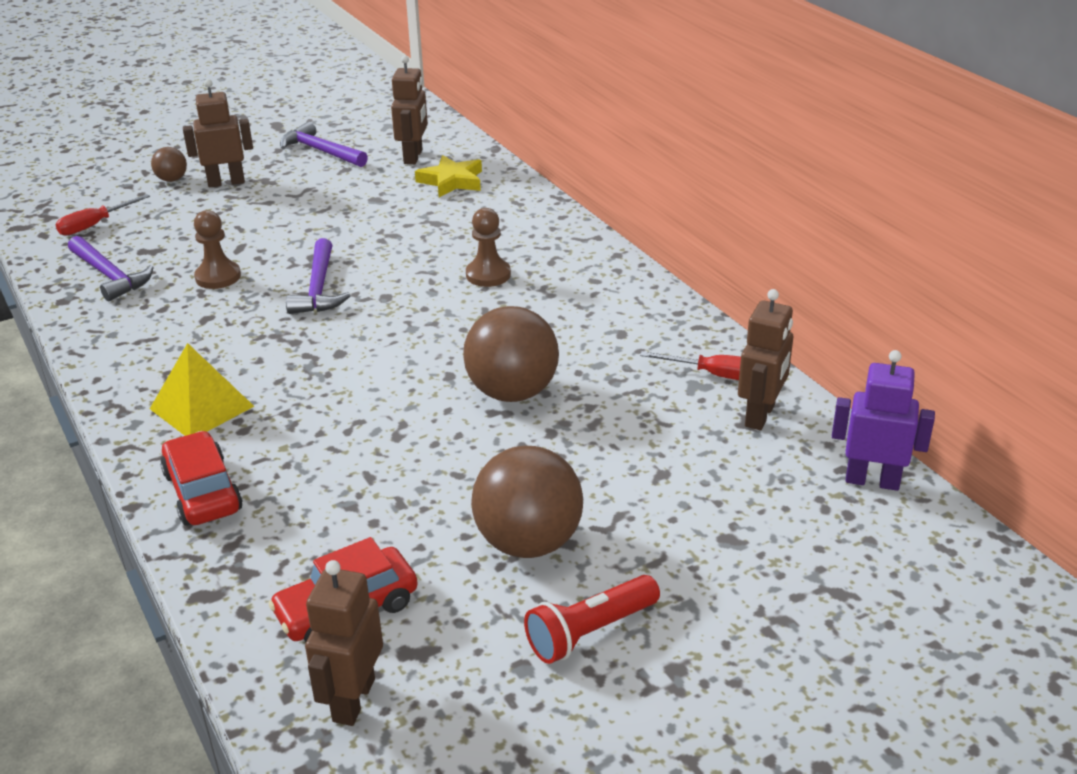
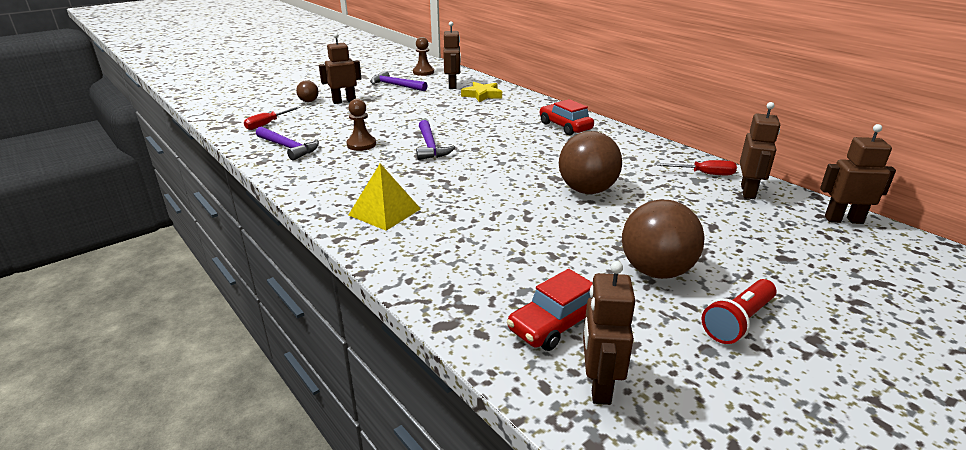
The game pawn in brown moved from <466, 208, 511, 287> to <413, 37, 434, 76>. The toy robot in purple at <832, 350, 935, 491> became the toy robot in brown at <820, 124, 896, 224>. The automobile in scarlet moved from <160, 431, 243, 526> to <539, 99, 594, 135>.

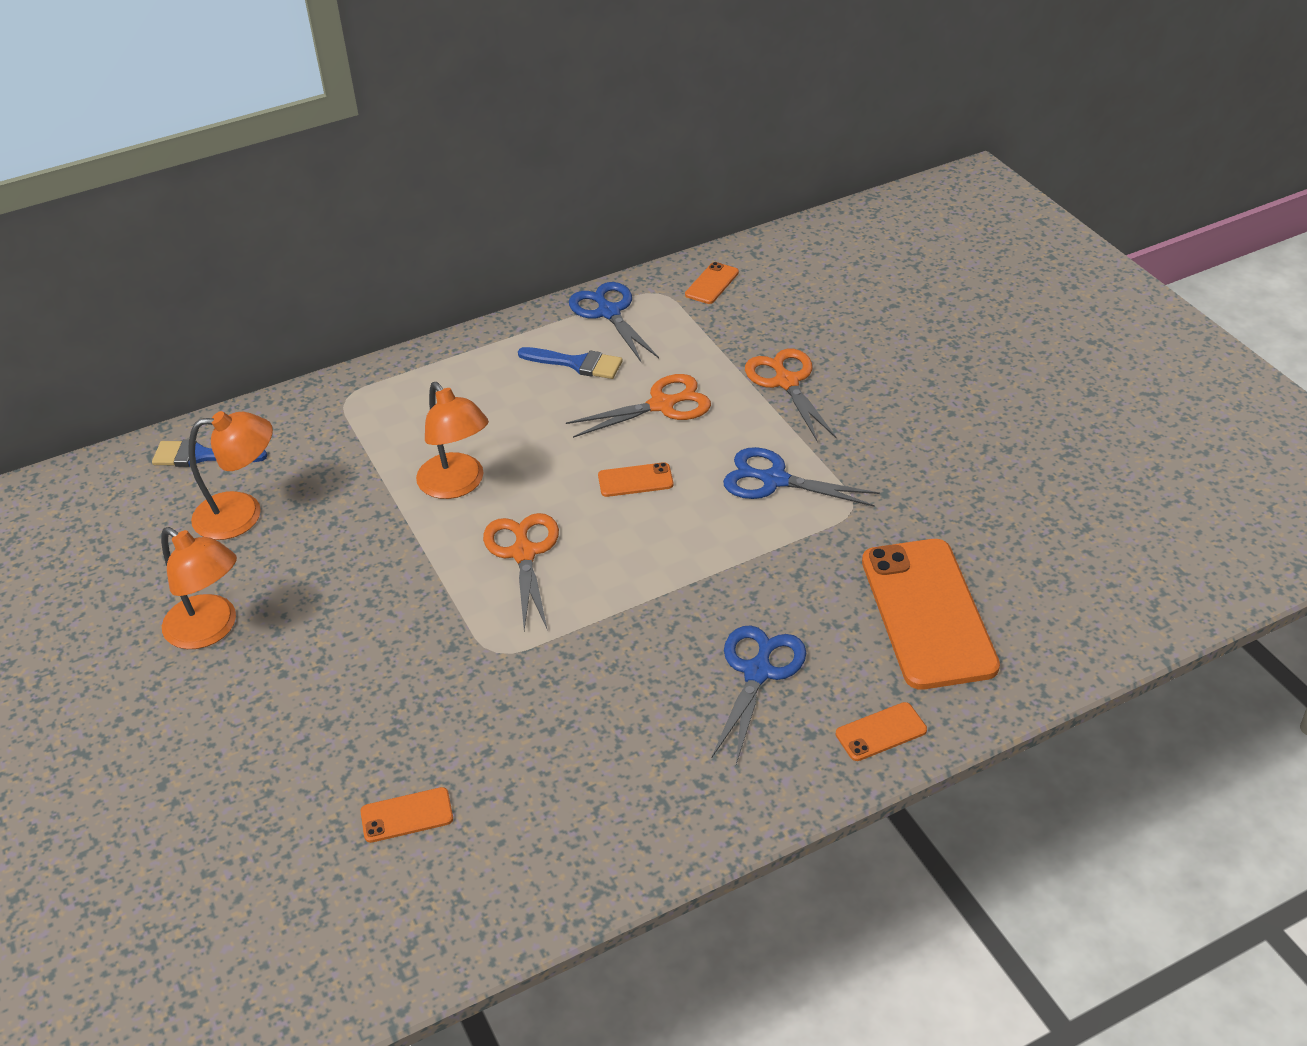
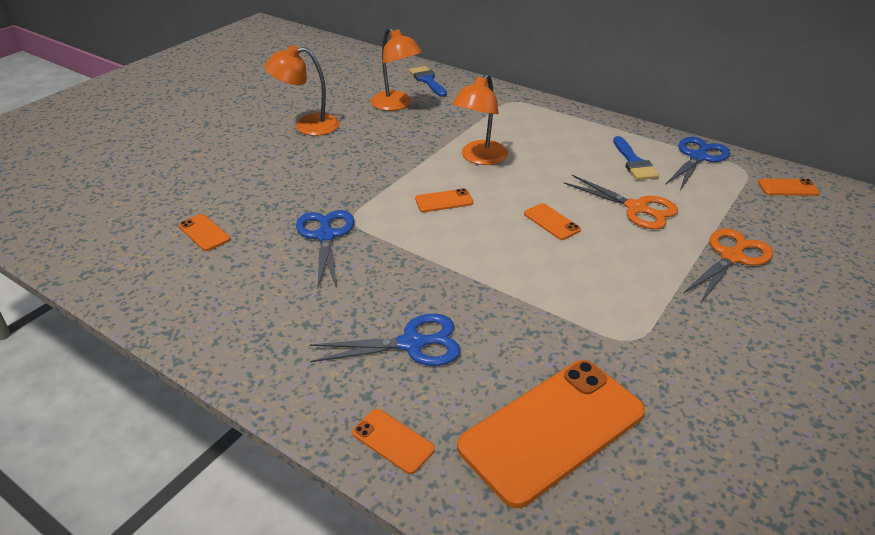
The pair of scissors in royal blue moved from <723, 447, 880, 507> to <296, 210, 355, 289>. The pair of scissors in orange at <483, 513, 559, 631> was replaced by the smartphone in orange at <415, 188, 473, 212>. The lamp in orange at <161, 527, 237, 649> turned 75 degrees clockwise.

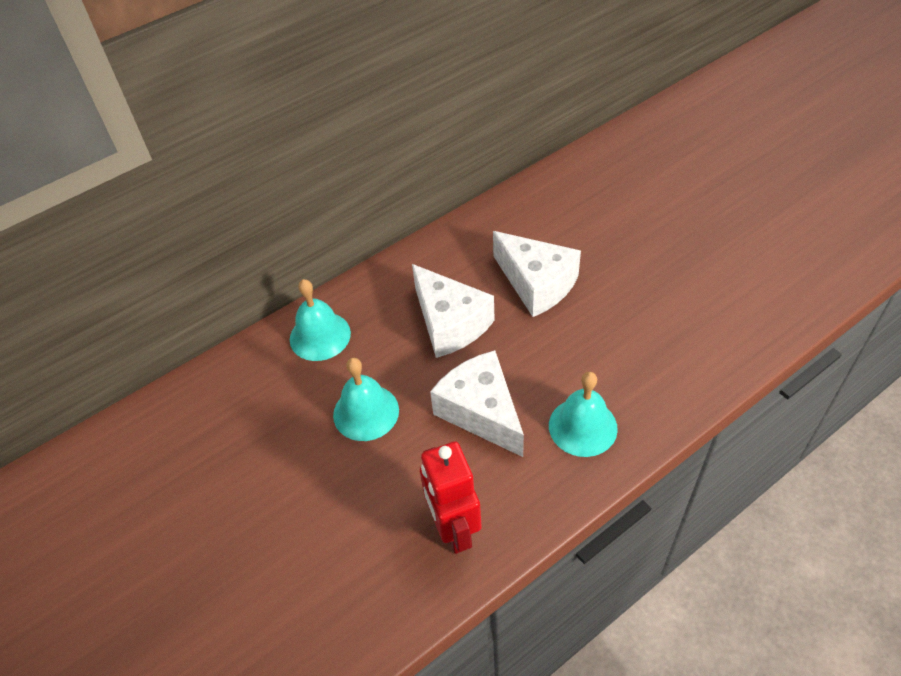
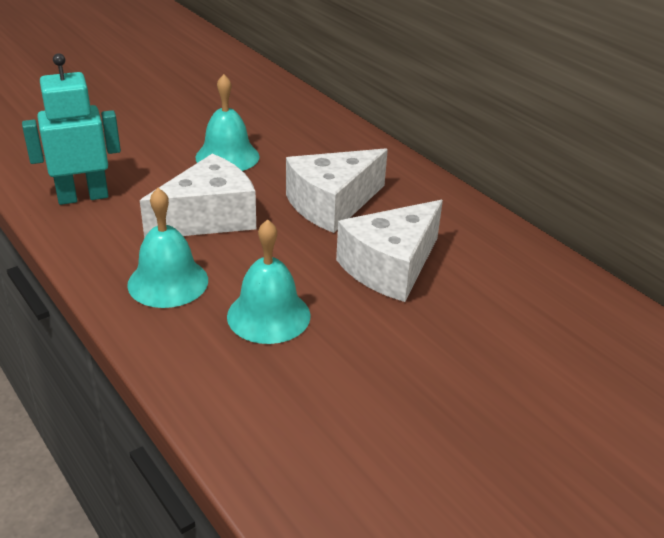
The school bell in teal moved from <290, 279, 351, 361> to <227, 219, 311, 344>. The toy robot in scarlet at <420, 441, 482, 554> became the toy robot in teal at <22, 53, 121, 205>.

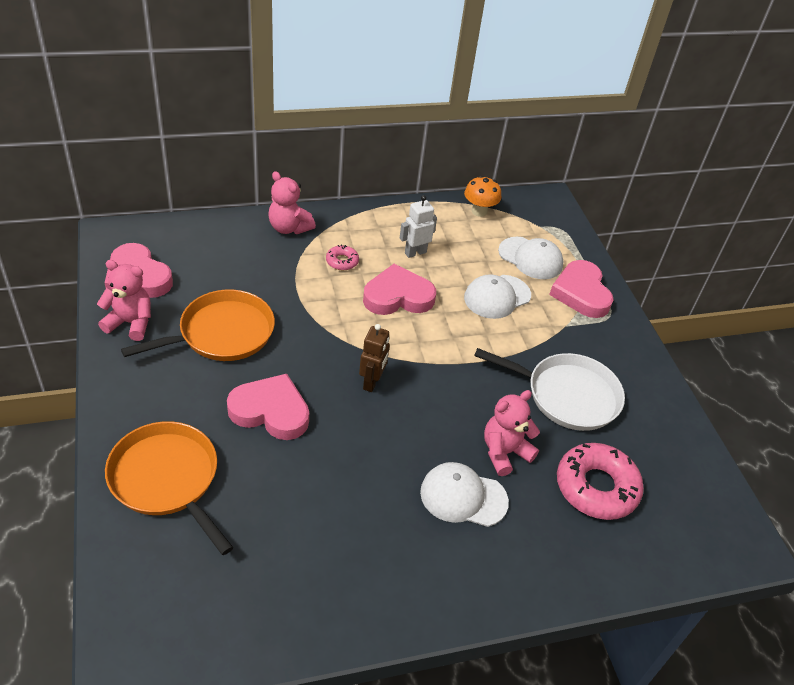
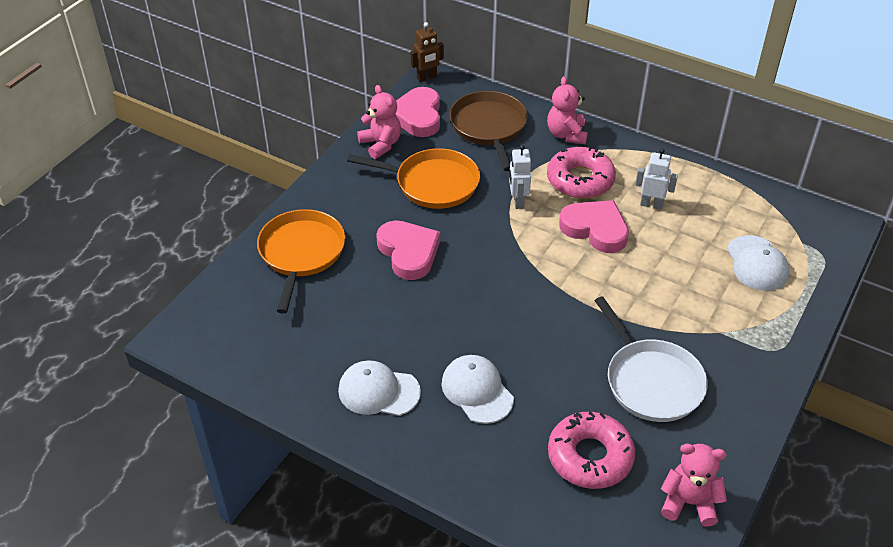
The toadstool in orange at <464, 176, 501, 217> disappeared. The donut in pink at <326, 244, 359, 270> changed to 2.10 times the size. The heart in pink at <549, 260, 614, 318> disappeared. The peaked cap in white moved from <464, 274, 531, 319> to <338, 360, 421, 416>. The toy robot in brown moved from <359, 324, 389, 392> to <411, 22, 444, 82>. The stuffed bear in pink moved from <484, 390, 540, 476> to <661, 444, 727, 527>. The pan in brown at <449, 91, 528, 171> appeared. The toy robot in white at <509, 145, 531, 209> appeared.

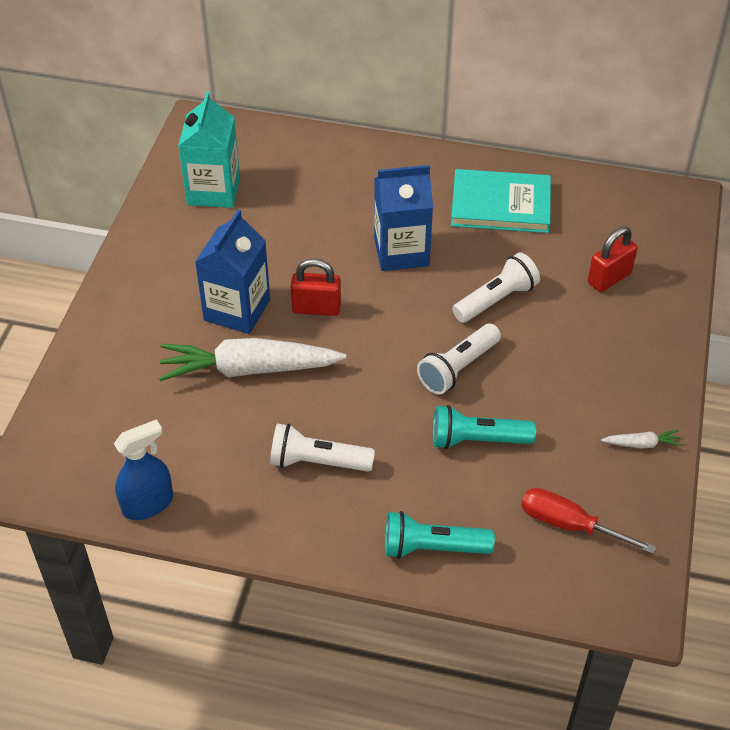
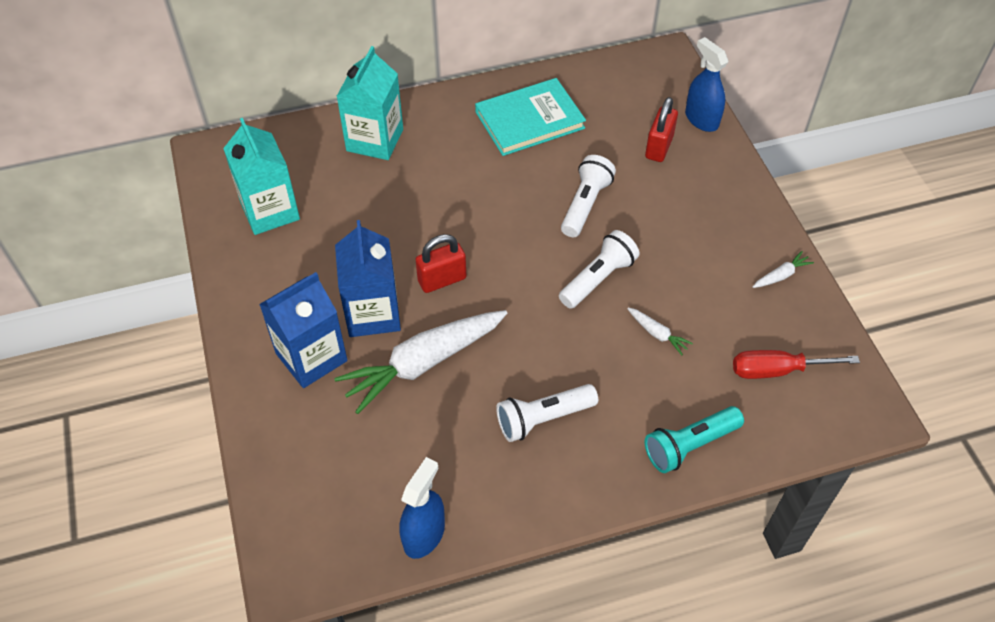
The carton in royal blue moved from <374, 165, 433, 271> to <259, 272, 347, 388>. The pocket torch in white at <417, 324, 501, 395> turned 150 degrees counterclockwise. The pocket torch in teal at <433, 405, 536, 449> was replaced by the toy carrot in white at <627, 308, 693, 355>. The spray bottle in royal blue at <685, 37, 728, 132> appeared. The carton in teal at <336, 46, 403, 160> appeared.

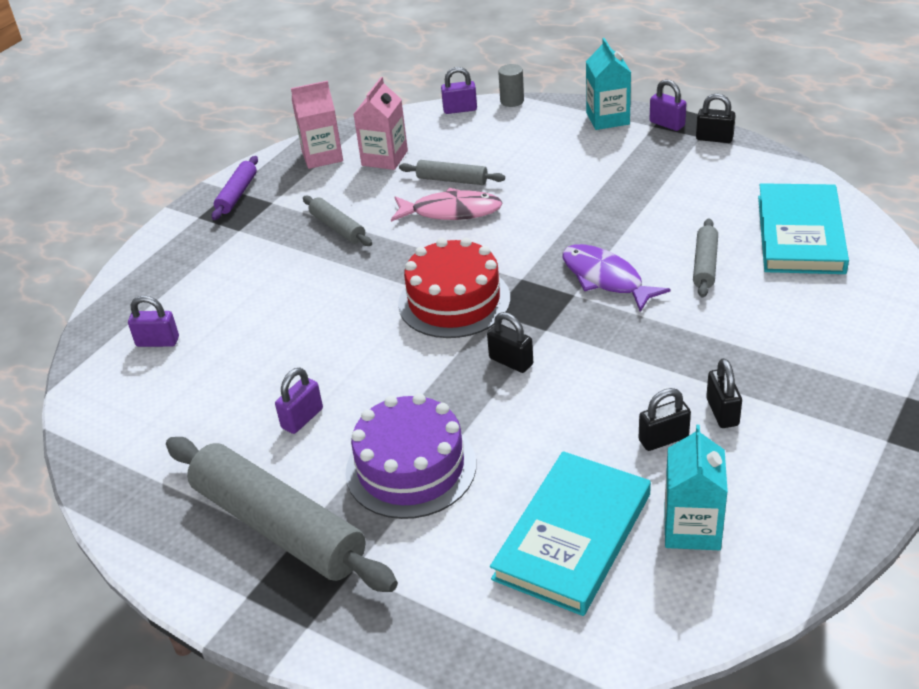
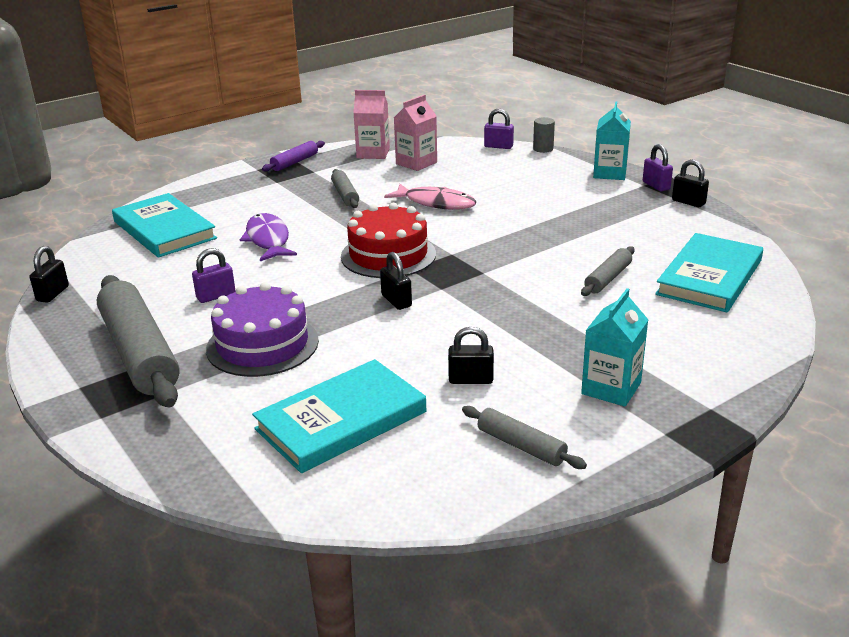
The rolling pin in gray moved from <399, 160, 505, 185> to <462, 406, 587, 469>. The toy fish in purple moved from <562, 244, 671, 312> to <240, 213, 297, 261>. The small lock in purple at <128, 296, 179, 347> was replaced by the hardback in teal at <112, 193, 217, 258>. The small lock in ebony moved from <706, 358, 742, 428> to <30, 246, 69, 303>. The carton in teal moved from <664, 425, 728, 550> to <581, 288, 648, 407>.

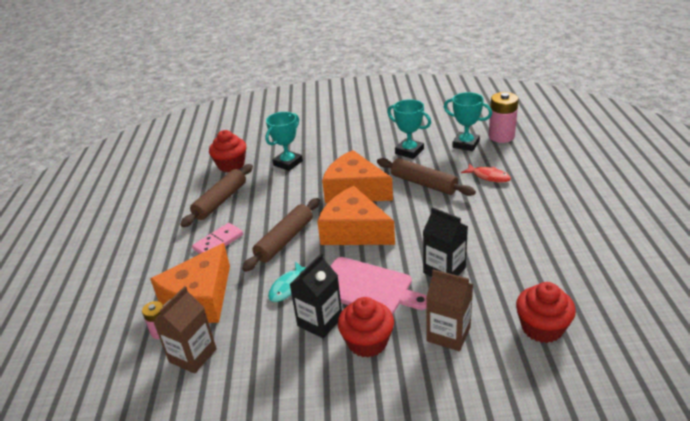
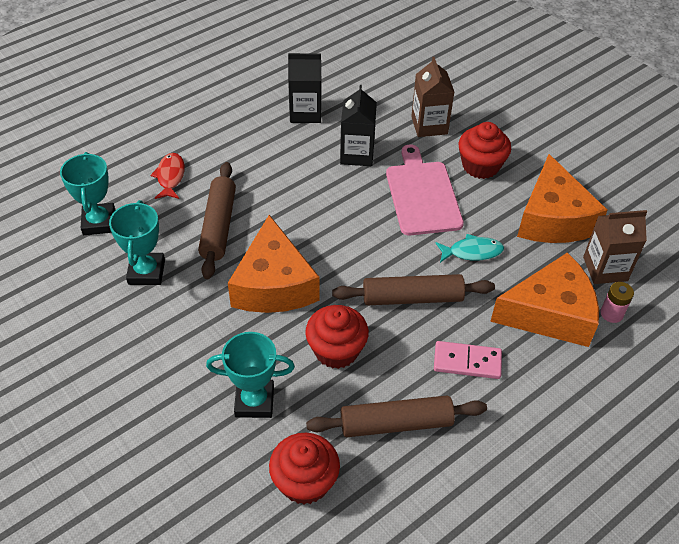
The AA battery in pink at <489, 92, 519, 143> disappeared. The piece of cheese in orange moved from <317, 186, 395, 245> to <517, 154, 608, 243>. The carton in ebony moved from <290, 253, 342, 338> to <288, 53, 321, 123>. The muffin in scarlet moved from <516, 282, 576, 343> to <305, 305, 369, 369>.

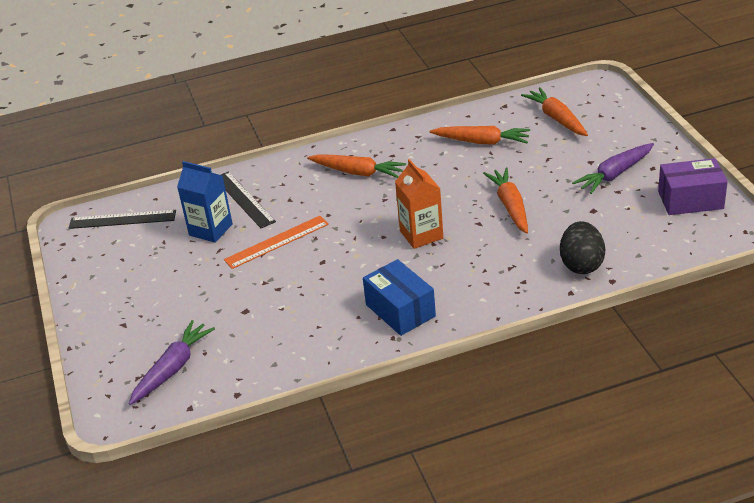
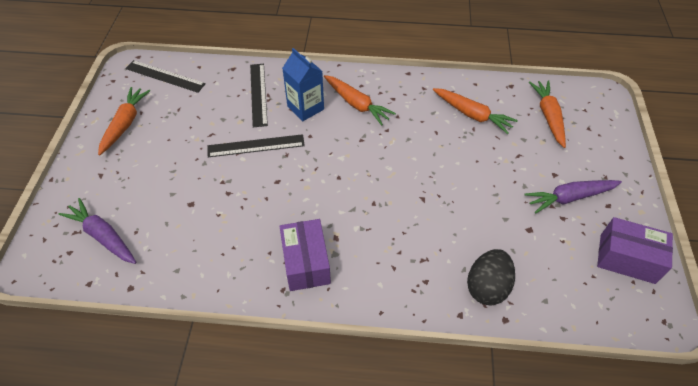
The carton in orange at <395, 159, 443, 249> disappeared. The carton in royal blue moved from <177, 161, 233, 243> to <282, 48, 324, 121>. The toy carrot in orange moved from <483, 168, 528, 234> to <98, 87, 150, 155>. The ruler in orange at <224, 216, 329, 269> became the ruler in ebony at <208, 134, 305, 157>. The parcel in royal blue at <363, 259, 436, 336> became the parcel in purple at <279, 219, 331, 291>. The toy carrot in purple at <129, 320, 215, 405> turned 105 degrees counterclockwise.

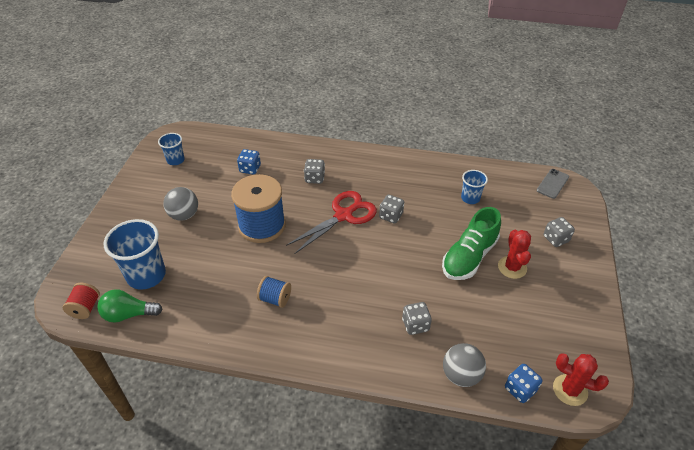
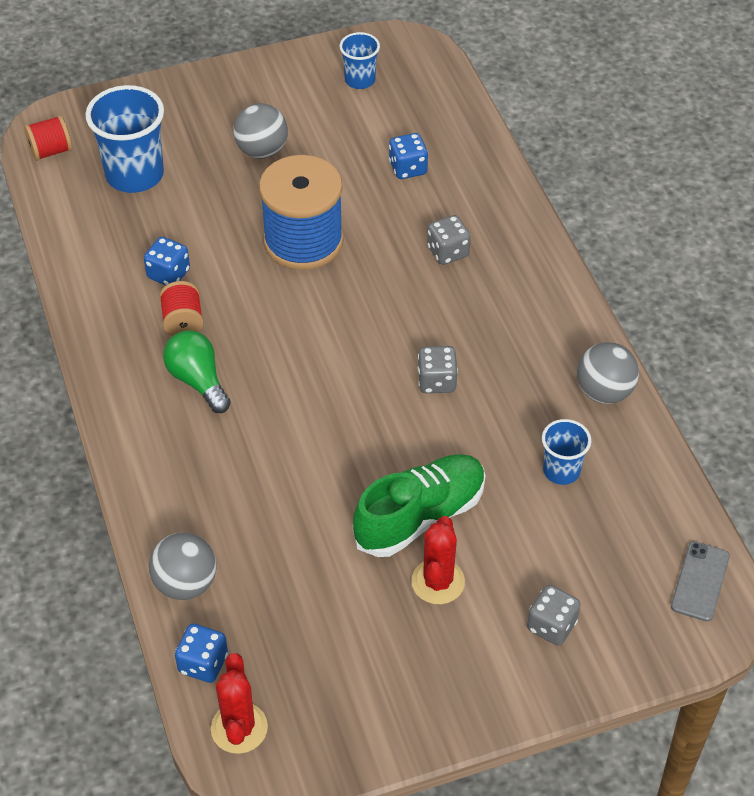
The smartphone in gray at <537, 169, 569, 199> turned 75 degrees counterclockwise. The pair of scissors in scarlet at <286, 191, 377, 254> disappeared. The lace-up shoe in emerald at <442, 207, 501, 280> turned 135 degrees clockwise. The saguaro cactus in scarlet at <498, 230, 531, 279> turned 45 degrees counterclockwise. The reel of thread in royal blue at <257, 276, 291, 308> became the reel of thread in scarlet at <159, 281, 204, 336>. The bulb in emerald moved from <97, 289, 163, 323> to <163, 331, 231, 413>. The die in gray at <402, 302, 432, 335> disappeared. The die in royal blue at <144, 237, 190, 285> appeared. The ball in gray at <577, 342, 639, 404> appeared.

